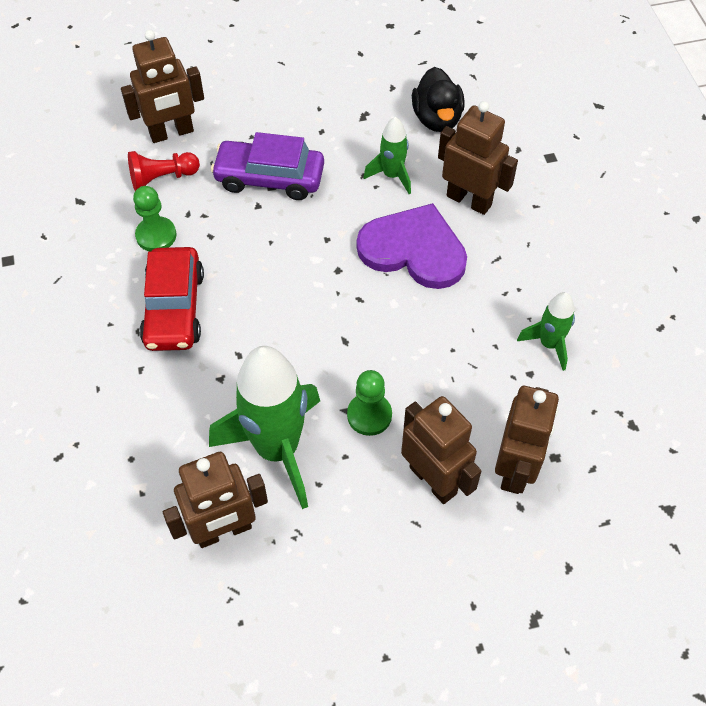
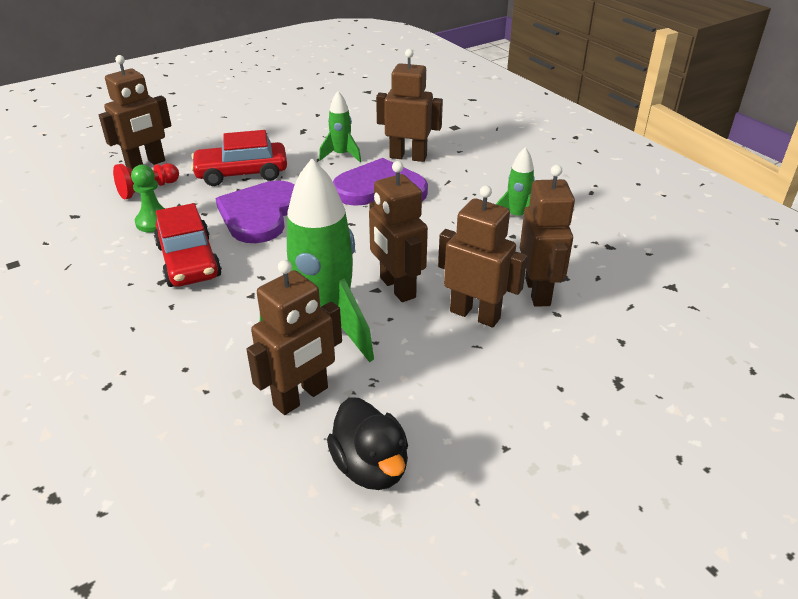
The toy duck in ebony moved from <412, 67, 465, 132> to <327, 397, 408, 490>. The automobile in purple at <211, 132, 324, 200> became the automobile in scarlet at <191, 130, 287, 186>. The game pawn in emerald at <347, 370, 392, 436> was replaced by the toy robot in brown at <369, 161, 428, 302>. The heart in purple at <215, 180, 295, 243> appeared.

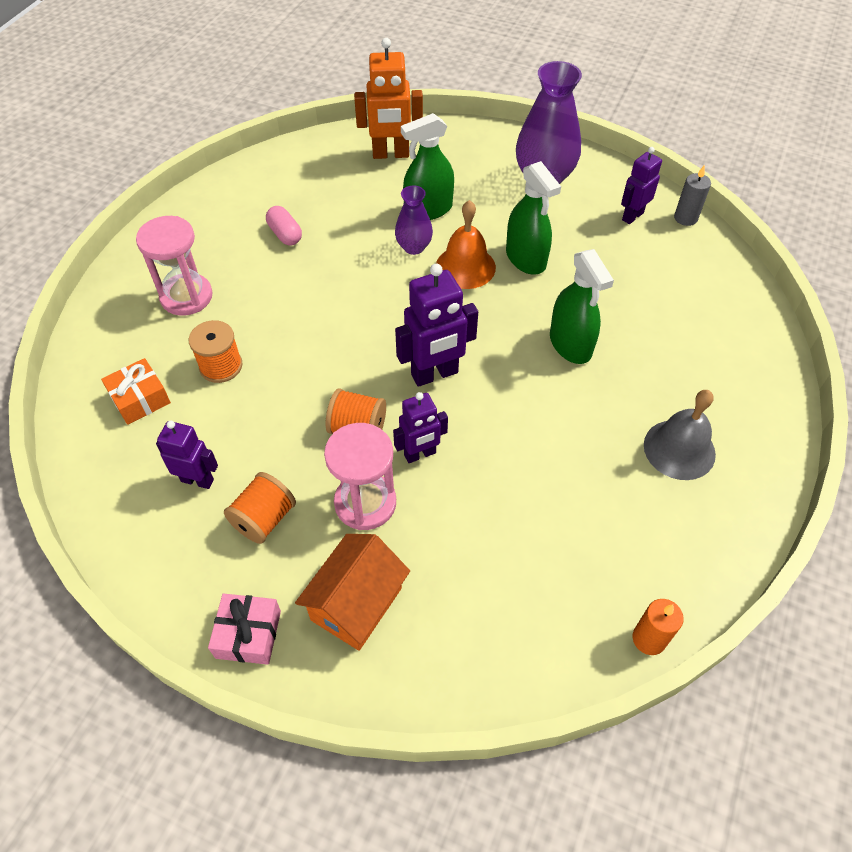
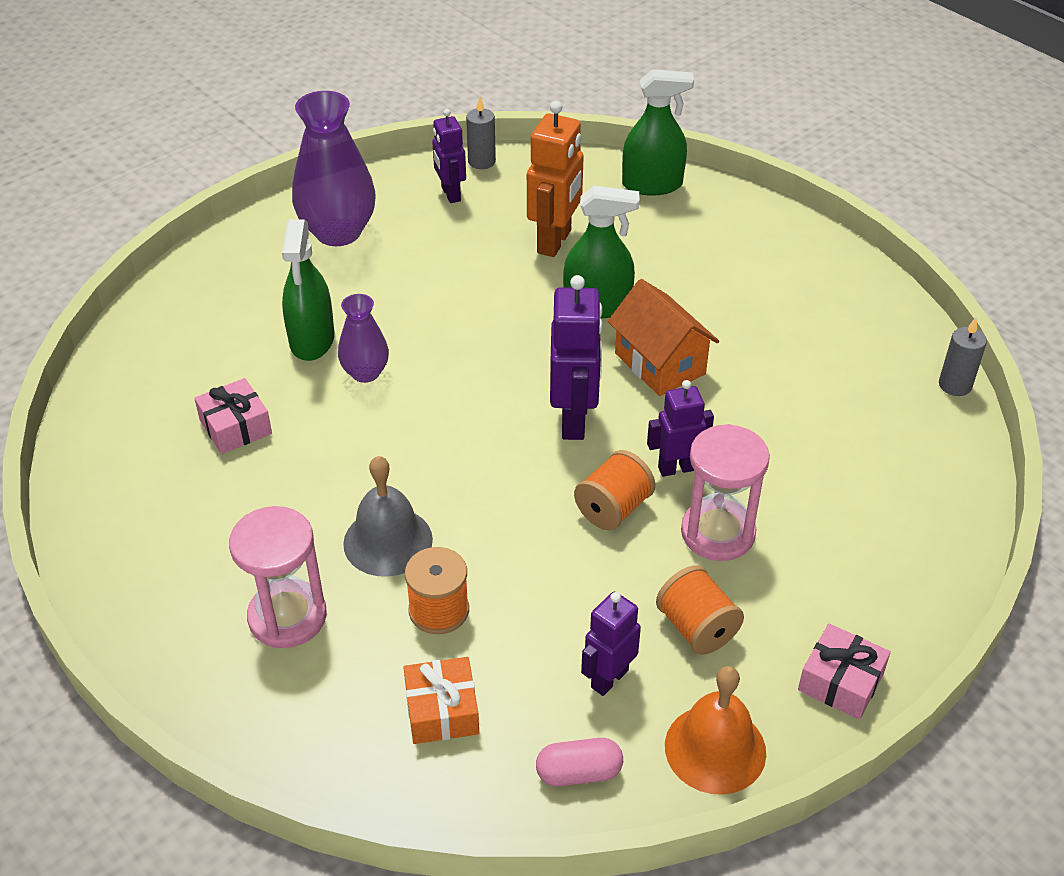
The toy robot in orange moved from <354, 38, 423, 159> to <527, 101, 584, 257>. The spray bottle in emerald moved from <506, 161, 561, 275> to <622, 69, 694, 196>. The school bell in orange moved from <436, 200, 496, 289> to <665, 666, 766, 795>. The pill shape in pink moved from <266, 206, 302, 245> to <536, 738, 623, 786>. The school bell in gray moved from <644, 390, 716, 480> to <343, 456, 433, 577>. The toy robot in purple at <393, 392, 448, 463> turned 105 degrees counterclockwise. The toy house in orange moved from <295, 534, 410, 651> to <608, 279, 719, 396>. The candle in orange at <633, 599, 684, 655> became the candle in gray at <939, 318, 987, 396>. The gift in pink at <194, 378, 272, 454> appeared.

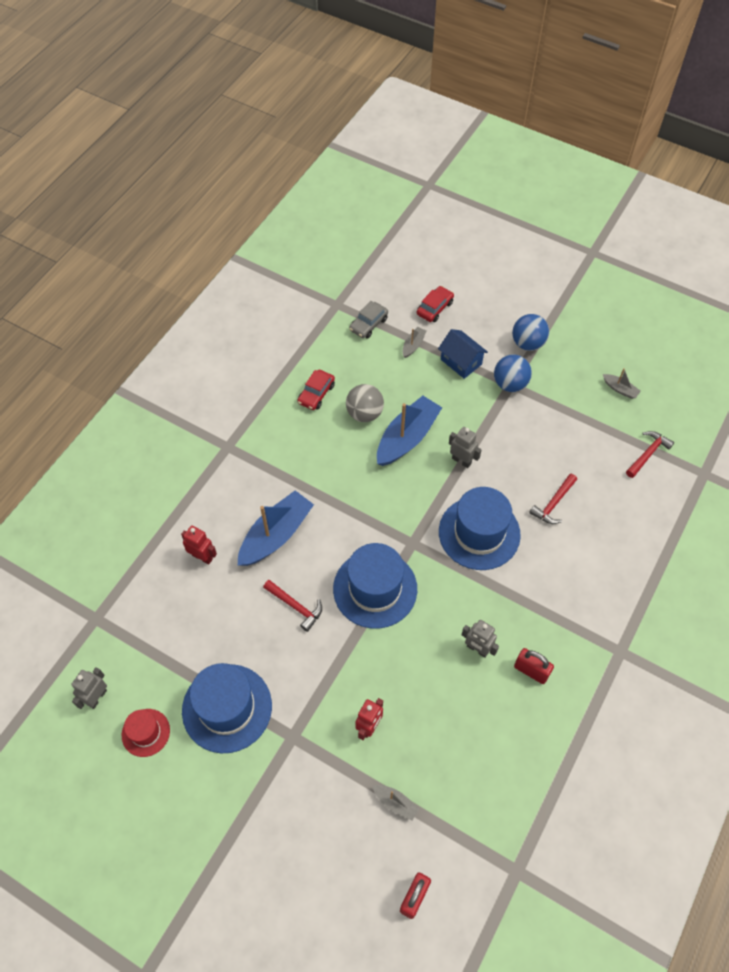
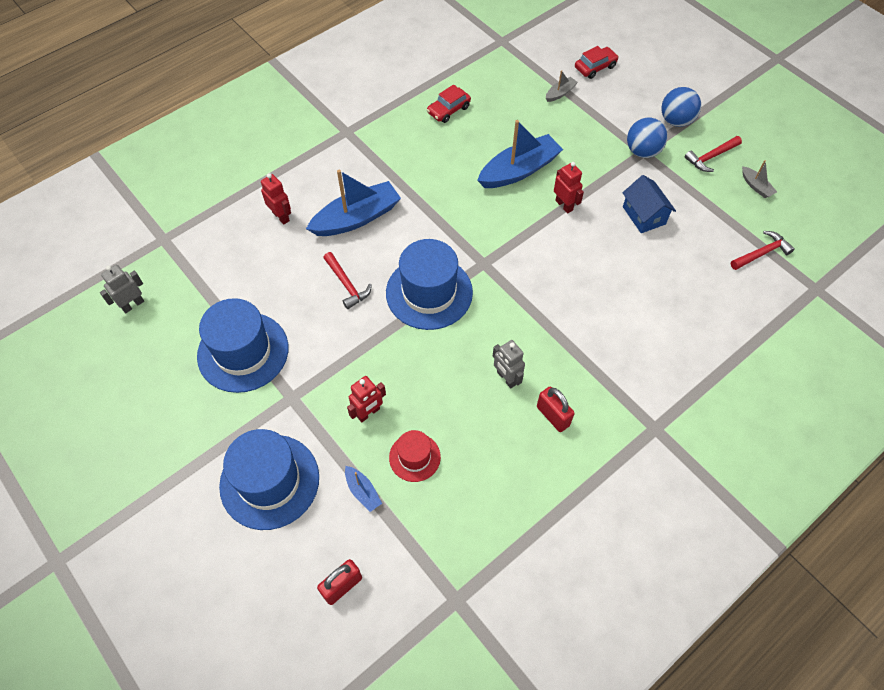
The automobile in gray at <349, 301, 388, 339> disappeared. The toy house in royal blue moved from <438, 329, 488, 379> to <623, 175, 676, 233>. The ball in gray at <346, 384, 384, 422> disappeared. The toy robot in gray at <449, 427, 481, 468> became the toy robot in scarlet at <554, 162, 584, 213>. The carpenter's hammer in scarlet moved from <529, 474, 577, 524> to <685, 136, 742, 172>. The top hat in royal blue moved from <439, 487, 521, 570> to <219, 429, 319, 530>. The top hat in scarlet moved from <122, 709, 170, 757> to <389, 430, 441, 482>. The toy boat in gray at <373, 785, 419, 820> became the toy boat in royal blue at <345, 466, 382, 512>.

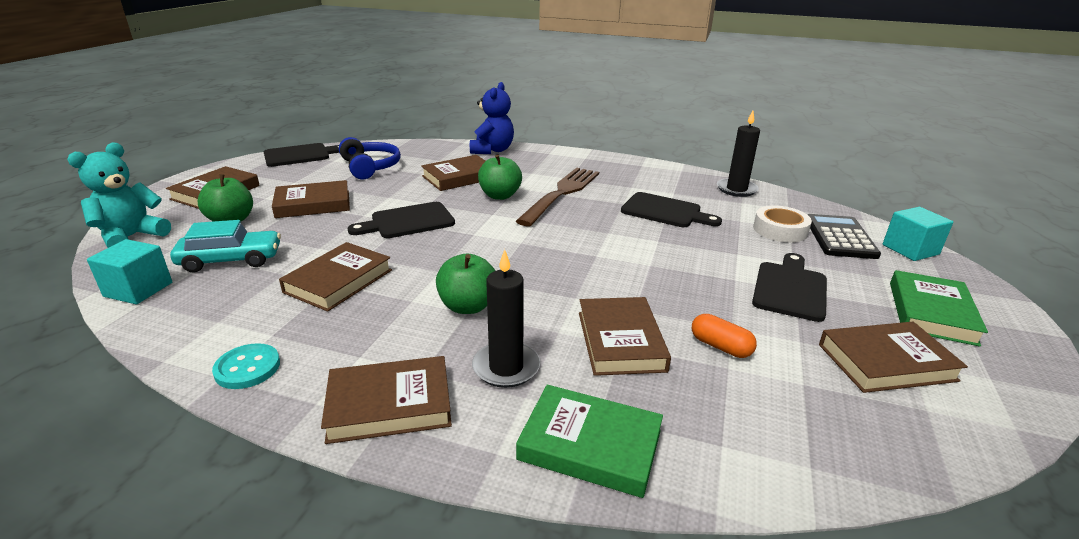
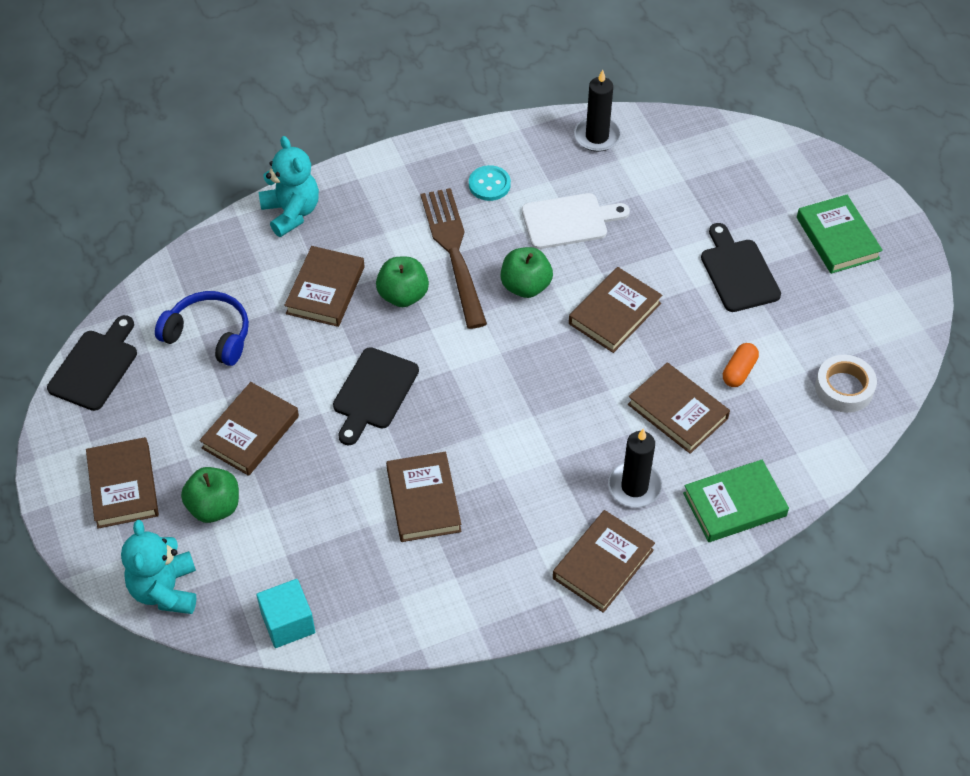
The stuffed bear in royal blue at <470, 82, 514, 154> became the stuffed bear in teal at <259, 136, 319, 237>. The bread board in ebony at <621, 192, 722, 227> became the bread board in white at <522, 193, 630, 249>. The roll of tape in white moved from <753, 205, 812, 243> to <815, 355, 877, 413>. The solid cube in teal at <883, 207, 953, 261> disappeared. The adding machine in ebony at <808, 214, 881, 259> disappeared. The automobile in teal at <170, 220, 281, 272> disappeared. The toy apple in emerald moved from <436, 253, 495, 314> to <501, 247, 553, 298>. The pill shape in orange at <692, 314, 757, 358> turned 60 degrees counterclockwise. The hardback in brown moved from <819, 322, 968, 393> to <569, 267, 662, 353>. The shirt button in teal moved from <212, 343, 280, 389> to <469, 165, 511, 201>.

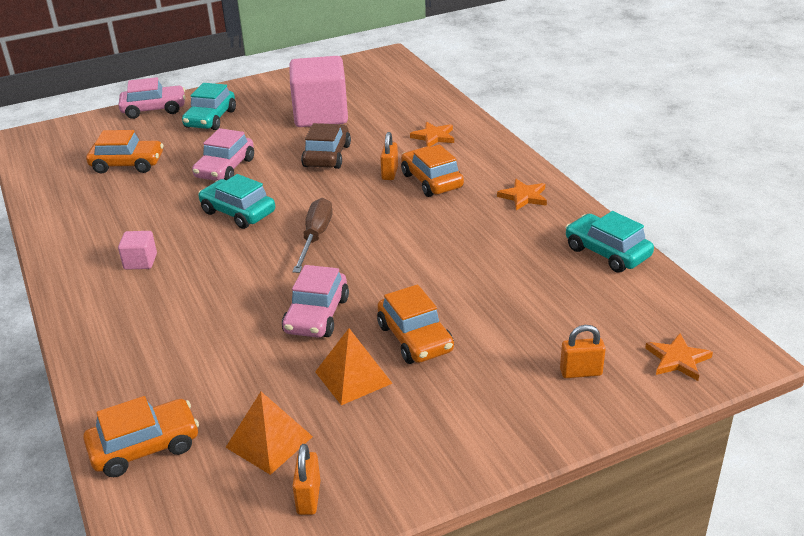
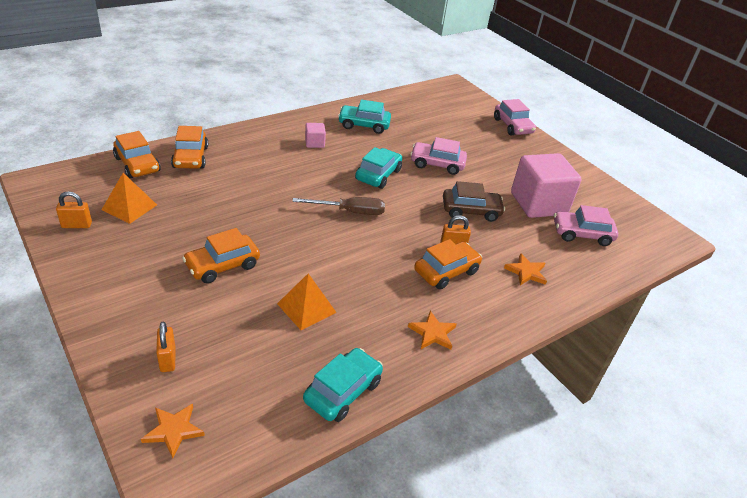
The automobile in teal moved from <182, 83, 236, 130> to <338, 100, 391, 134>. The automobile in orange moved from <86, 130, 164, 174> to <171, 126, 208, 169>. The automobile in pink moved from <282, 265, 349, 338> to <554, 205, 618, 246>. The pyramid shape in orange moved from <315, 328, 393, 405> to <277, 274, 337, 330>.

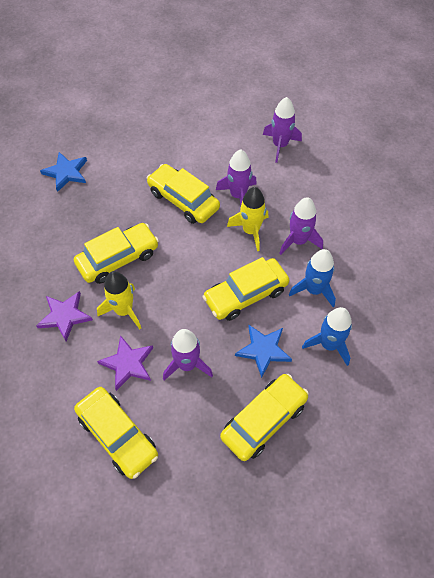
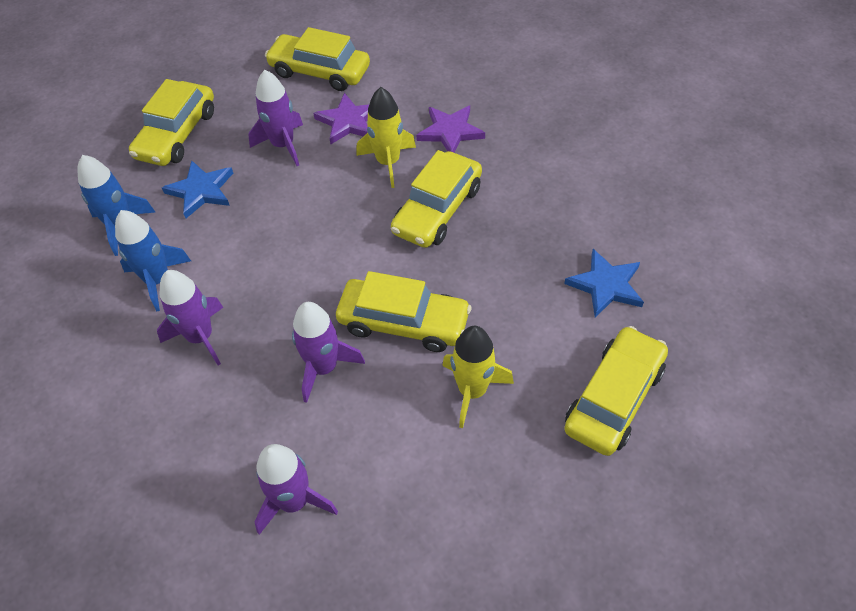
The spaceship in yellow moved from <227, 187, 268, 251> to <442, 326, 514, 428>. The automobile in yellow moved from <202, 257, 289, 321> to <564, 326, 668, 456>.

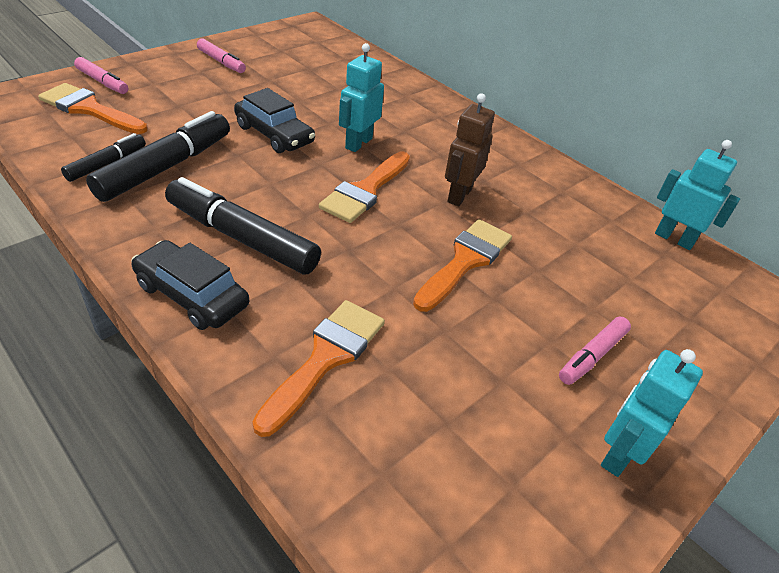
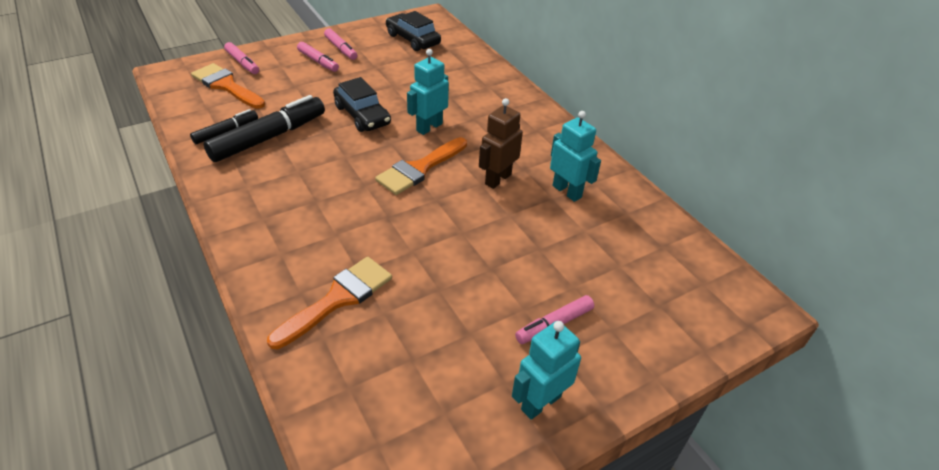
The toy robot in teal moved from <655, 140, 740, 250> to <550, 111, 601, 202>. The felt pen in ebony at <165, 177, 321, 275> disappeared. The paintbrush in orange at <413, 219, 512, 312> disappeared. The automobile in ebony moved from <131, 240, 249, 330> to <386, 11, 441, 51>. The felt pen in pink at <297, 42, 339, 72> appeared.

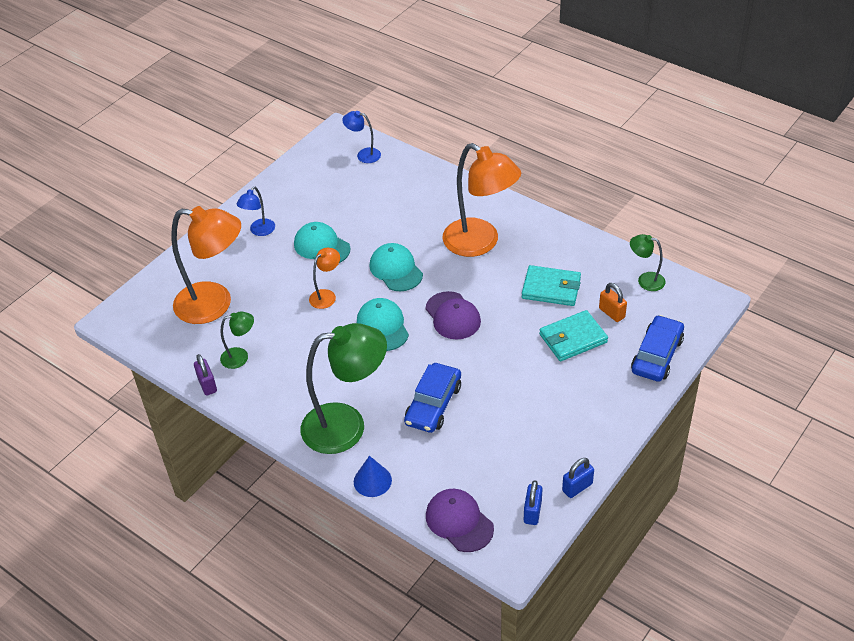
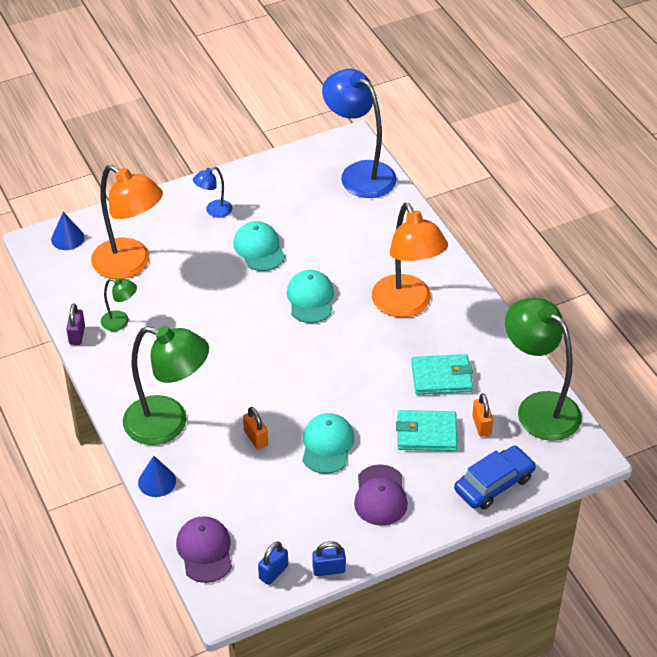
The lamp in royal blue at <343, 111, 381, 163> changed to 2.16 times the size. The lamp in emerald at <630, 234, 665, 291> changed to 2.16 times the size. The lamp in orange at <309, 248, 340, 309> disappeared. The billfold in teal at <522, 265, 581, 306> turned 45 degrees counterclockwise. The peaked cap in purple moved from <425, 291, 481, 340> to <354, 465, 408, 526>. The peaked cap in teal moved from <357, 298, 409, 351> to <303, 413, 354, 474>. The automobile in royal blue at <404, 363, 461, 433> was replaced by the small lock in orange at <243, 407, 268, 449>. The cone in royal blue at <51, 212, 84, 250> appeared.

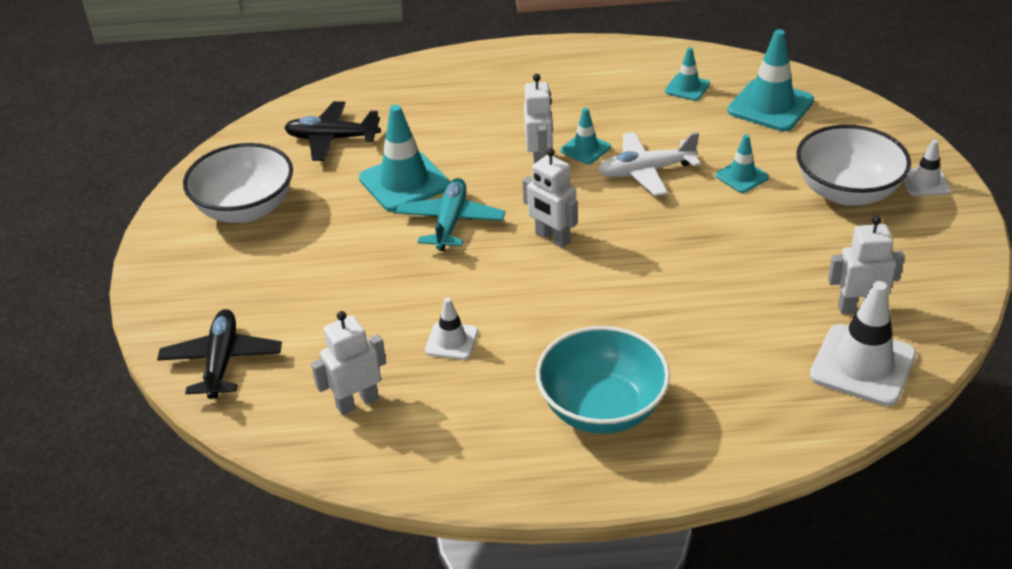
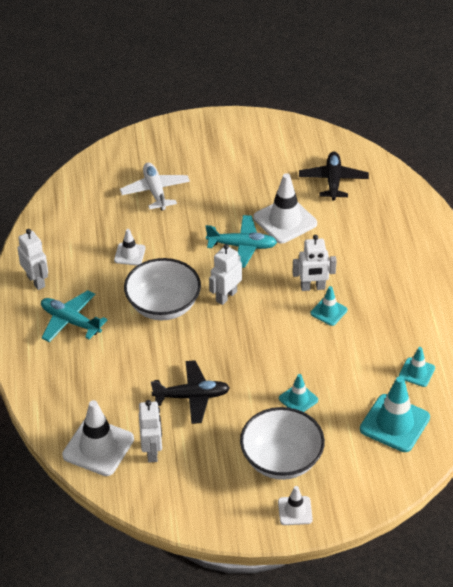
The safety cone in teal at <359, 105, 450, 212> became the safety cone in white at <253, 173, 317, 244>. The aeroplane in white moved from <598, 132, 701, 196> to <120, 162, 190, 211>. The bowl in white moved from <183, 143, 293, 223> to <124, 258, 201, 320>. The aeroplane in ebony moved from <157, 309, 282, 399> to <151, 360, 230, 424>. The toy robot in white moved from <311, 311, 386, 415> to <17, 229, 48, 290>. The bowl in teal at <536, 326, 670, 434> was replaced by the aeroplane in teal at <41, 290, 108, 342>.

